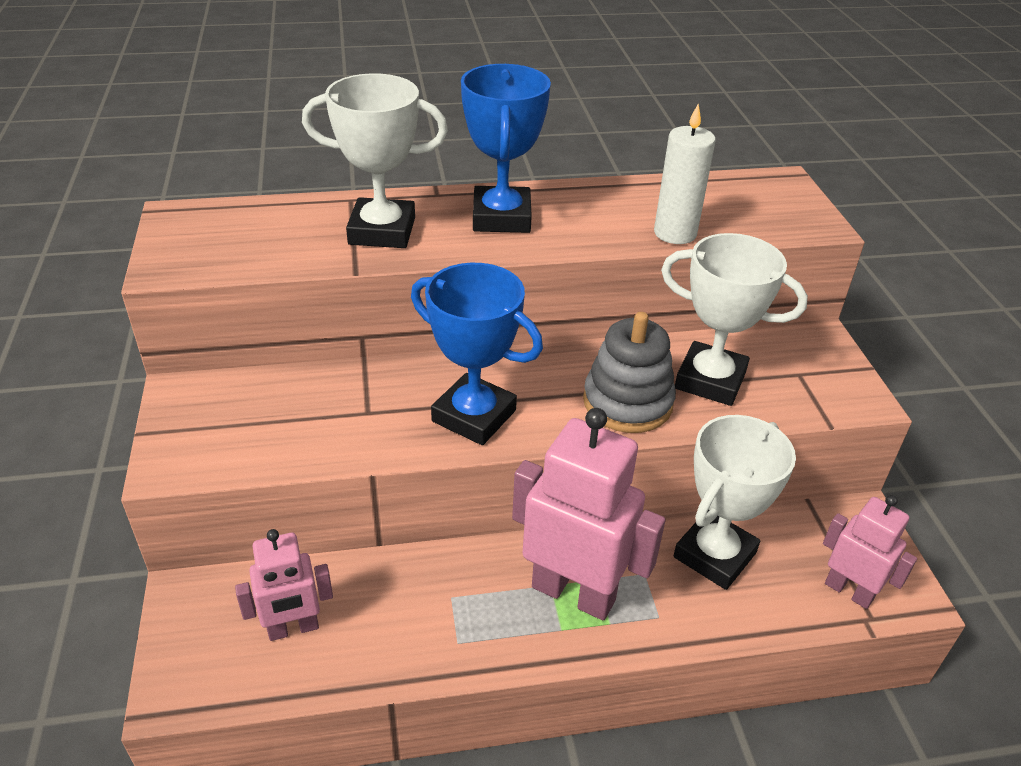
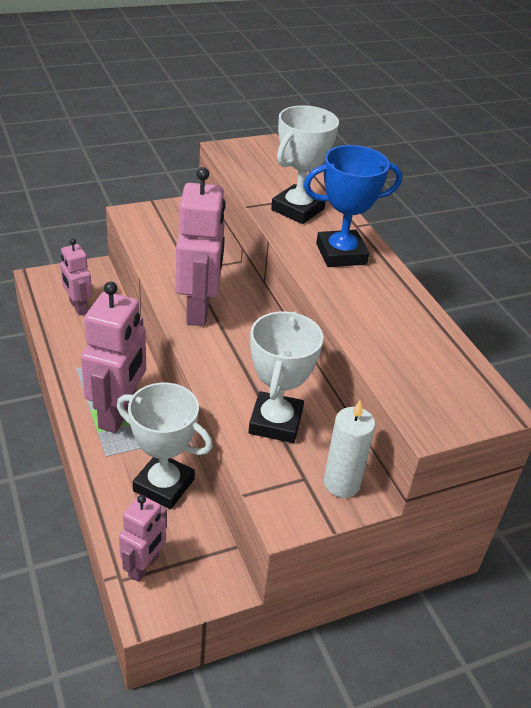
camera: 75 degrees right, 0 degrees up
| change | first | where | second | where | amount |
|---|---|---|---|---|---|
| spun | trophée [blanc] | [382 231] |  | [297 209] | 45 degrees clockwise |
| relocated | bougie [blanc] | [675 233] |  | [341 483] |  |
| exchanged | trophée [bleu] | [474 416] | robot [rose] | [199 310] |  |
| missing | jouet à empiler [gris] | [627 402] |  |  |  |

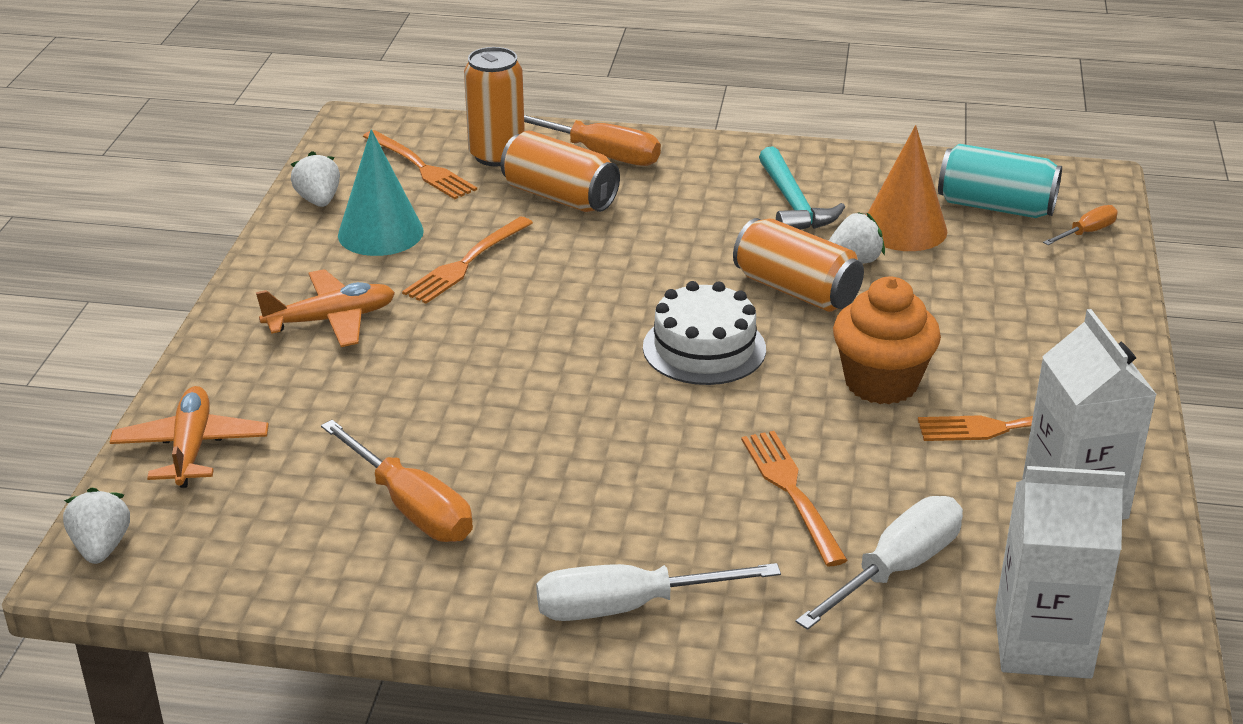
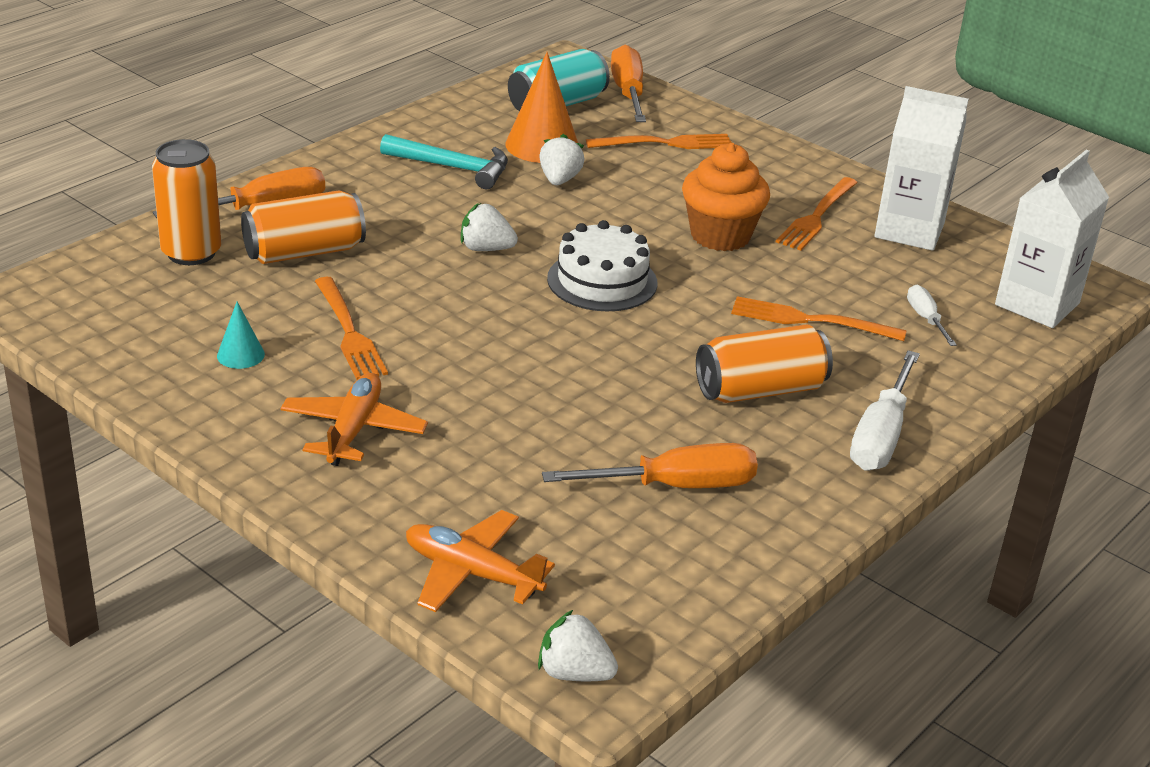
camera: 60 degrees left, 0 degrees up
| change | first | where | second | where | amount |
|---|---|---|---|---|---|
| size | cône [turquoise] | [380 233] |  | [240 355] | x0.51 |
| relocated | fourchette [orange] | [421 167] |  | [666 143] |  |
| relocated | fraise [blanc] | [318 200] |  | [486 249] |  |
| size | tournevis [orange] | [1087 232] |  | [628 92] | x1.83 |
| relocated | canette [orange] | [796 290] |  | [760 390] |  |
| size | tournevis [blanc] | [897 568] |  | [925 318] | x0.55 |

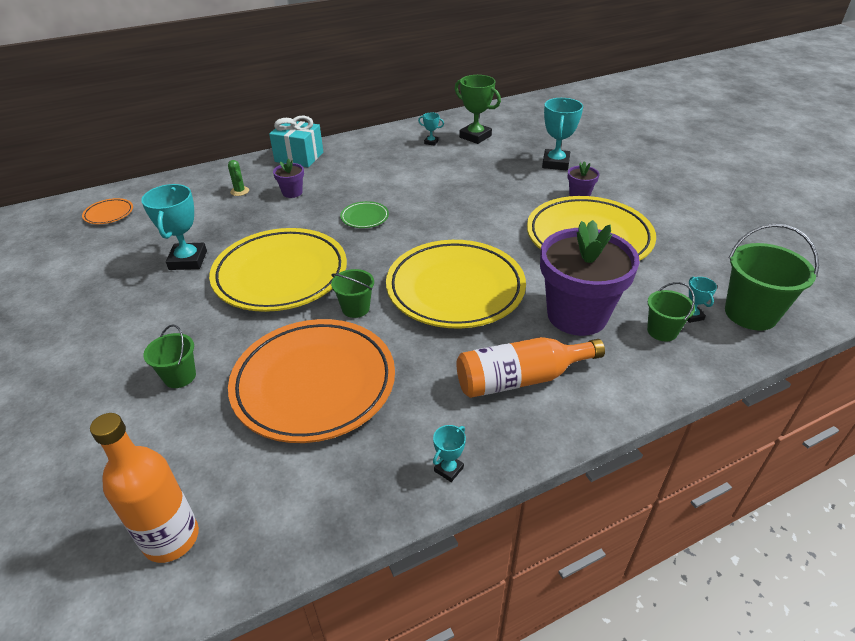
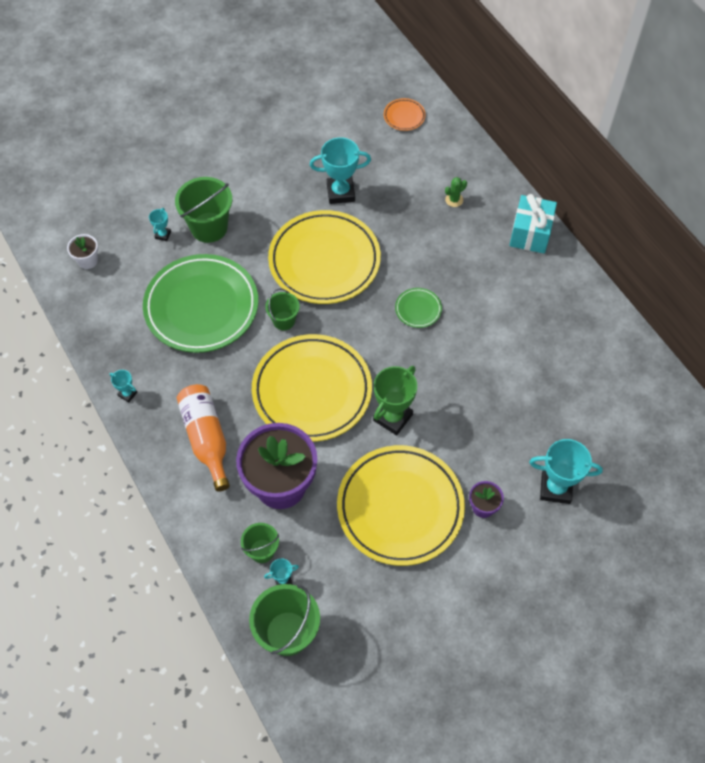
camera: 85 degrees right, 20 degrees up
| change | first | where | second | where | amount |
|---|---|---|---|---|---|
| relocated | trophée [vert] | [475 136] |  | [393 417] |  |
| relocated | trophée [turquoise] | [431 142] |  | [163 235] |  |
| missing | pot de fleurs [violet] | [292 192] |  |  |  |
| colour | assiette [orange] | [314 384] | assiette [vert] | [201 307] |  |
| size | seau [vert] | [180 376] |  | [209 227] | x1.74 |
| exchanged | bouteille [orange] | [171 538] | pot de fleurs [blanc] | [88 261] |  |

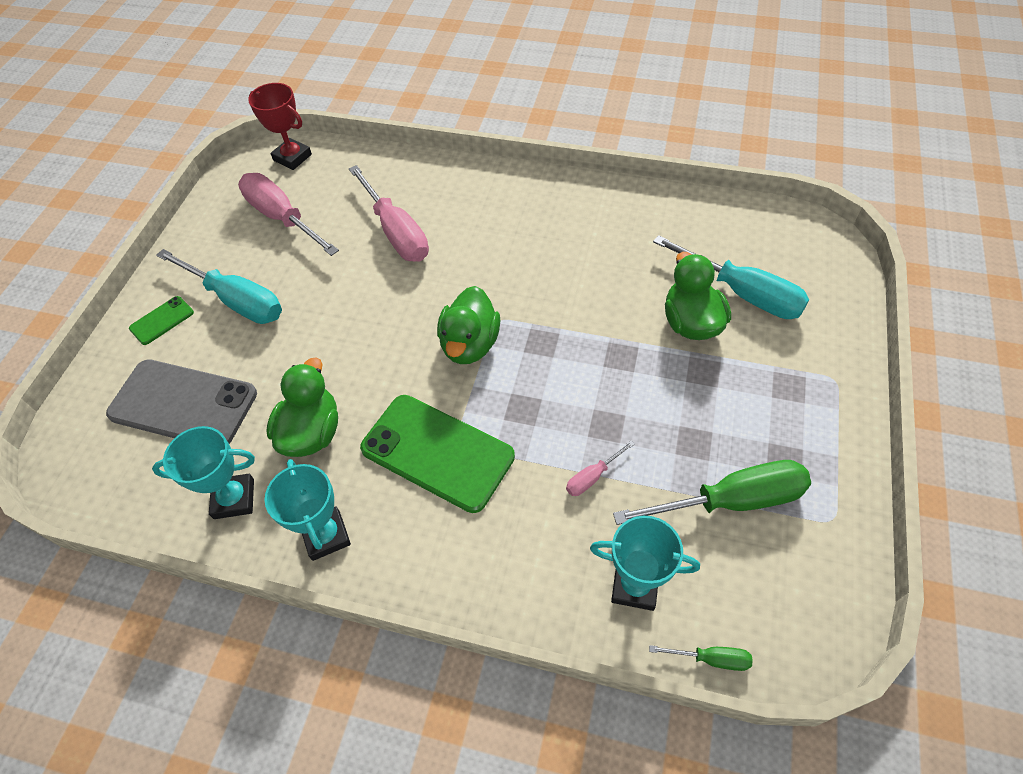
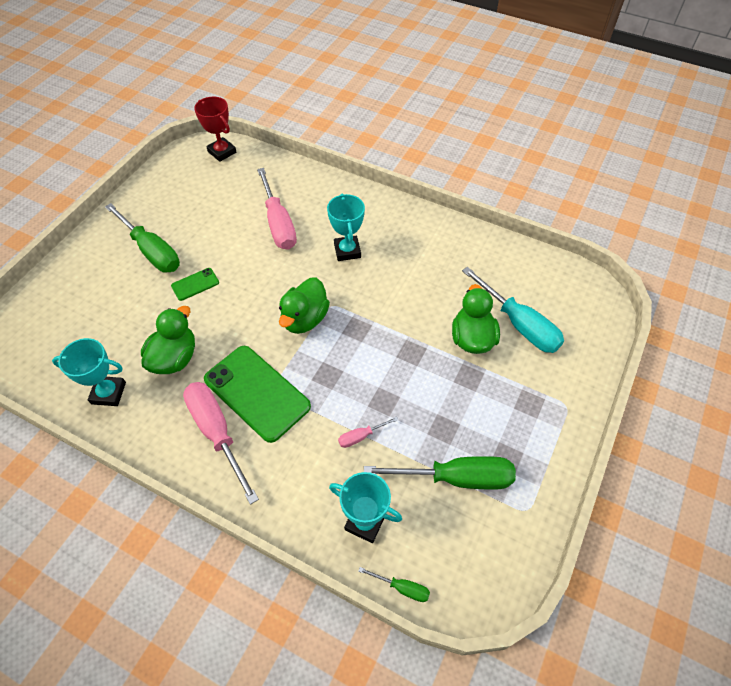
camera: 10 degrees right, 0 degrees up
| change | first | where | second | where | amount |
|---|---|---|---|---|---|
| relocated | tournevis [rose] | [282 218] |  | [217 432] |  |
| colour | tournevis [turquoise] | [237 301] | tournevis [vert] | [152 251] |  |
| relocated | téléphone [vert] | [162 320] |  | [195 284] |  |
| missing | téléphone [gris] | [183 404] |  |  |  |
| relocated | trophée [turquoise] | [326 535] |  | [347 251] |  |

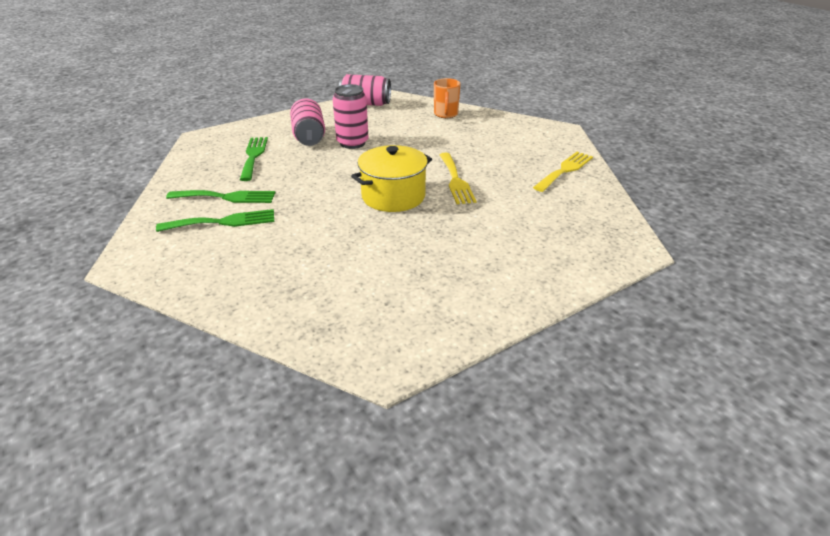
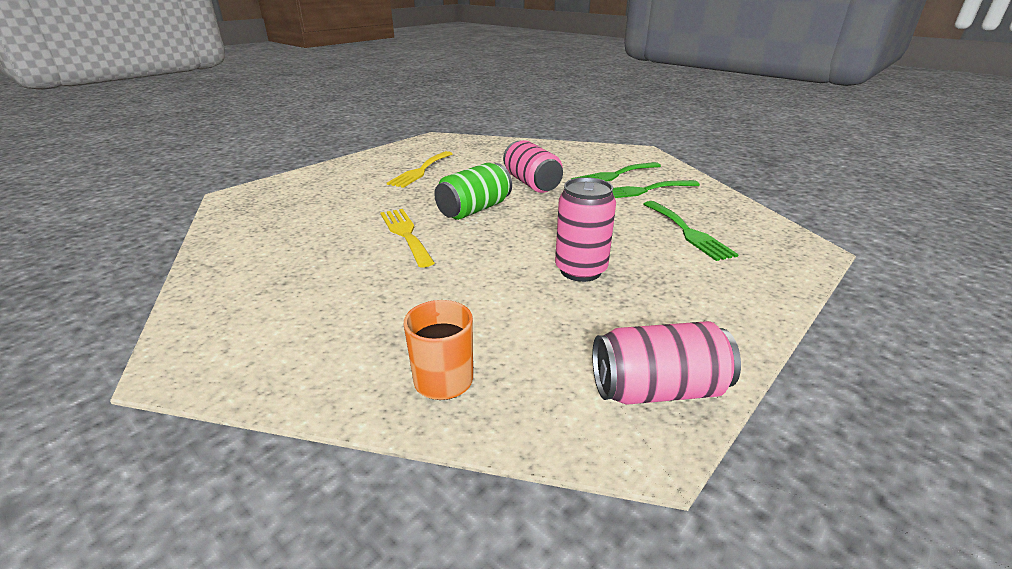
camera: 165 degrees right, 5 degrees down
| change | first | where | second | where | amount |
|---|---|---|---|---|---|
| relocated | canette [rose] | [309 136] |  | [532 183] |  |
| exchanged | marmite [jaune] | [393 196] | canette [vert] | [474 209] |  |
| relocated | fourchette [jaune] | [565 170] |  | [420 171] |  |

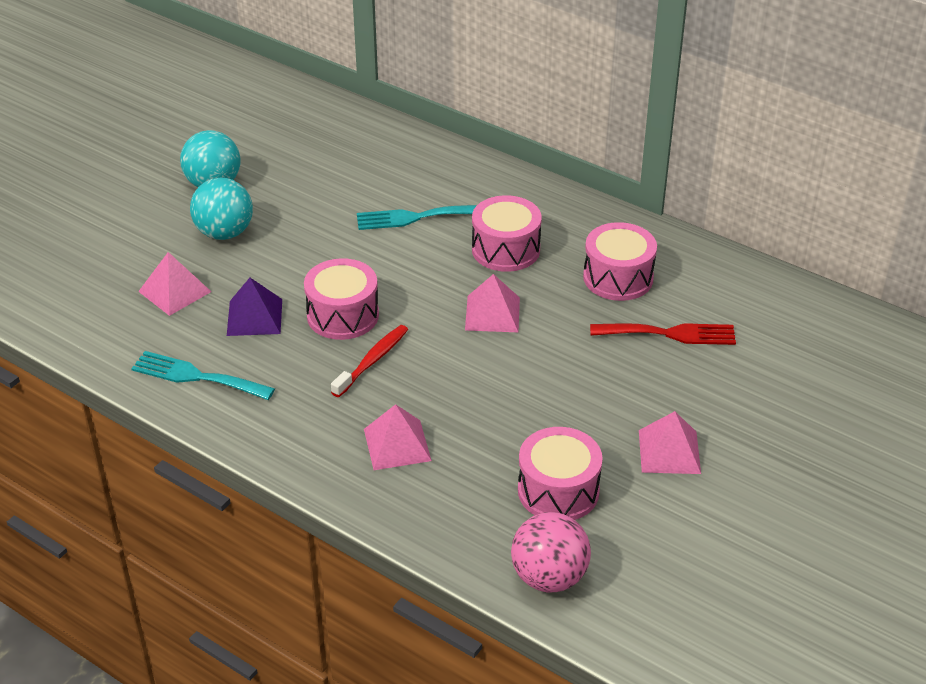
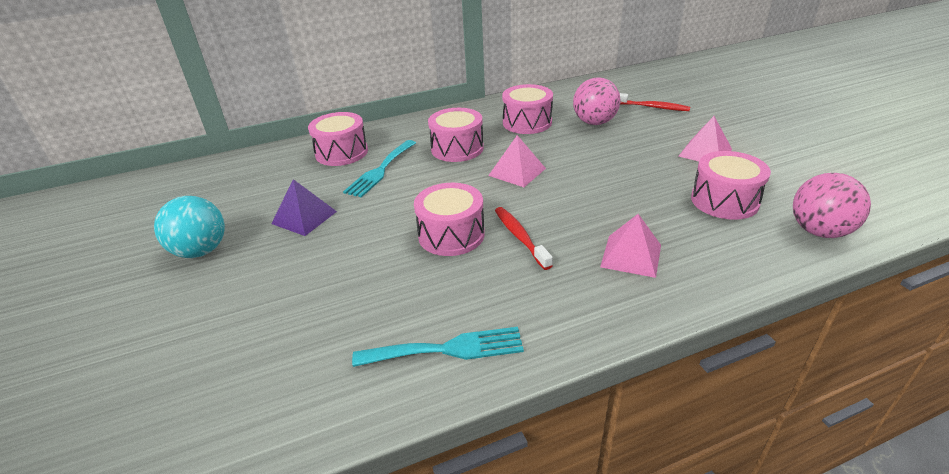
camera: 55 degrees left, 5 degrees down
| change | first | where | second | where | amount |
|---|---|---|---|---|---|
| missing | balle [turquoise] | [224 233] |  |  |  |
| missing | pyramide [rose] | [174 291] |  |  |  |
| relocated | pyramide [violet] | [254 317] |  | [304 217] |  |
| exchanged | fourchette [rouge] | [670 334] | balle [rose] | [594 122] |  |
| spun | fourchette [turquoise] | [197 376] |  | [447 349] | 150 degrees counterclockwise |
| appeared |  |  | brosse à dents [rouge] | [652 107] |  |
| appeared |  |  | tambour [rose] | [341 152] |  |

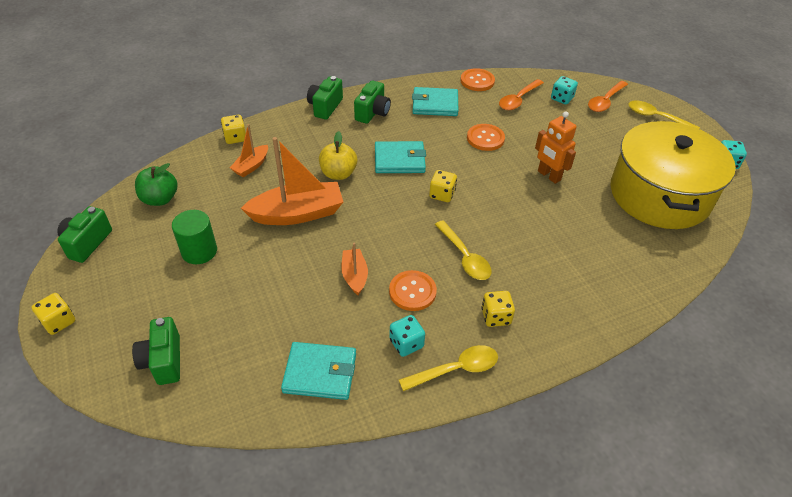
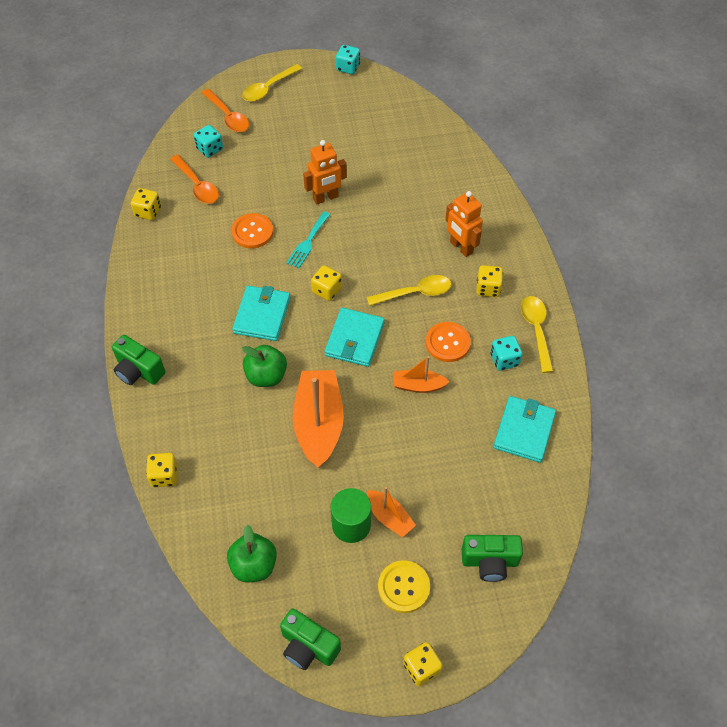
camera: 75 degrees left, 10 degrees up
| change | first | where | second | where | amount |
|---|---|---|---|---|---|
| exchanged | bouton [orange] | [477 81] | dé [jaune] | [148 212] |  |
| missing | appareil photo [vert] | [372 113] |  |  |  |
| relocated | portefeuille [turquoise] | [435 104] |  | [355 339] |  |
| missing | marmite [jaune] | [659 195] |  |  |  |
| relocated | bateau [orange] | [251 166] |  | [389 517] |  |
| colour | pomme [jaune] | [338 174] | pomme [vert] | [266 376] |  |
| appeared |  |  | robot [orange] | [461 247] |  |
| appeared |  |  | fourchette [turquoise] | [308 242] |  |
| appeared |  |  | bouton [jaune] | [404 587] |  |

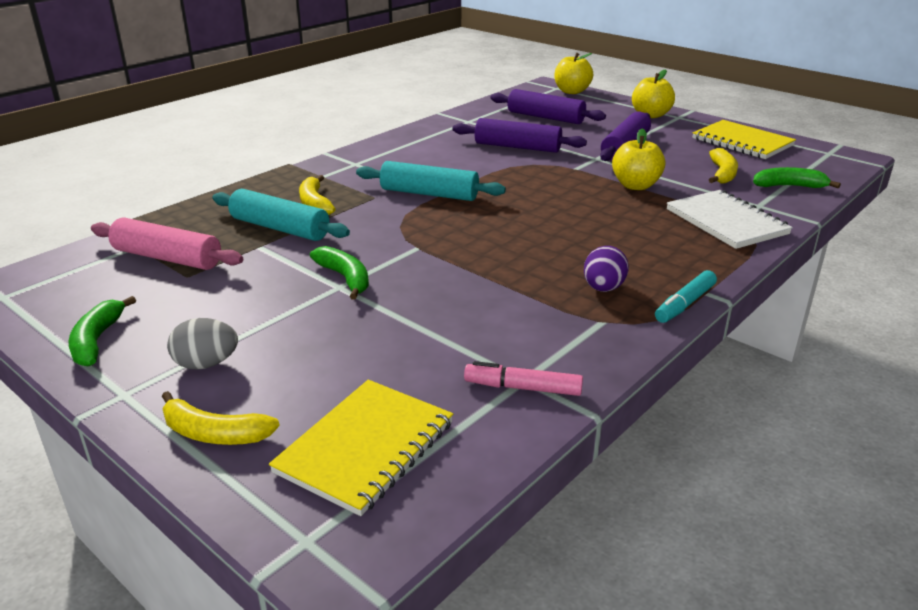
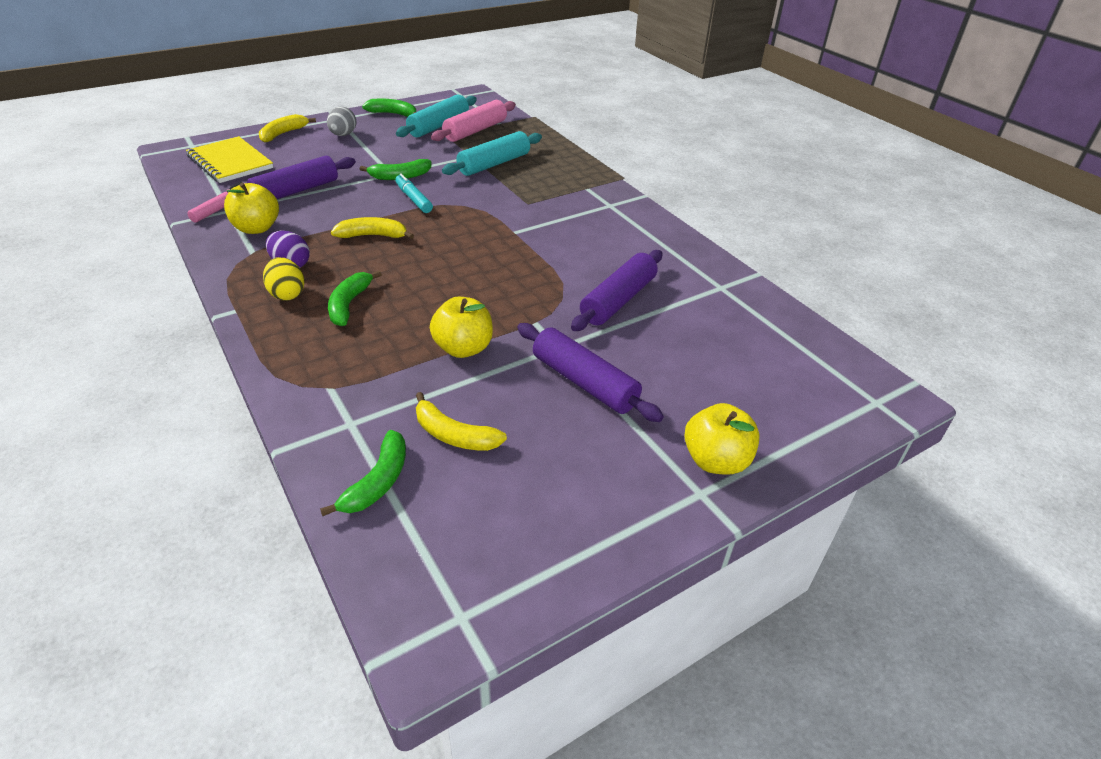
camera: 105 degrees right, 10 degrees up
| change | first | where | second | where | amount |
|---|---|---|---|---|---|
| relocated | pomme [jaune] | [571 91] |  | [256 228] |  |
| relocated | rouleau à pâtisserie [violet] | [545 117] |  | [296 191] |  |
| missing | carnet [jaune] | [742 142] |  |  |  |
| relocated | rouleau à pâtisserie [turquoise] | [429 194] |  | [439 126] |  |
| relocated | banane [jaune] | [315 204] |  | [373 236] |  |
| missing | carnet [blanc] | [726 222] |  |  |  |
| relocated | feutre [turquoise] | [685 304] |  | [413 199] |  |
| appeared |  |  | œuf [jaune] | [287 294] |  |
| appeared |  |  | banane [vert] | [349 304] |  |

